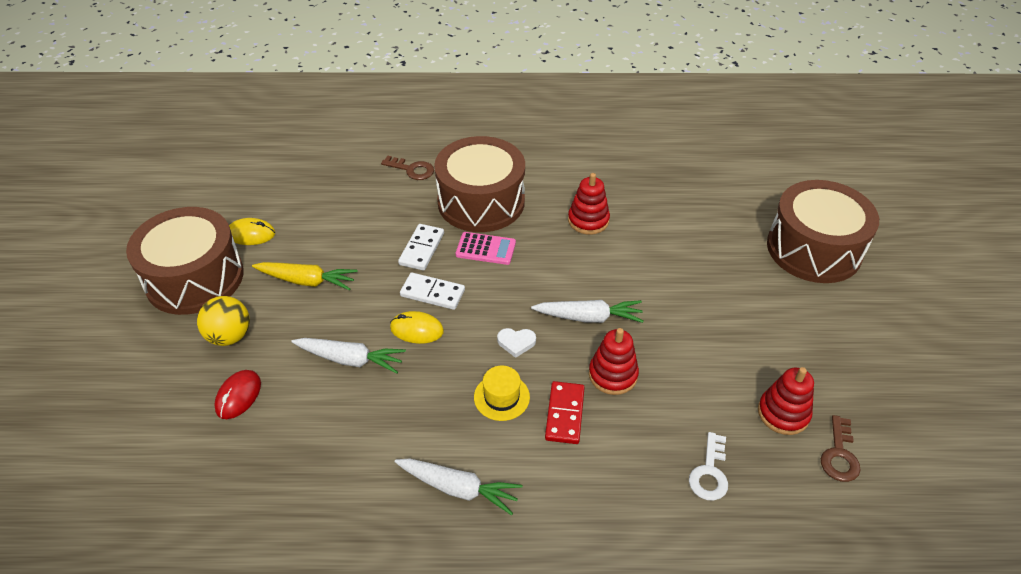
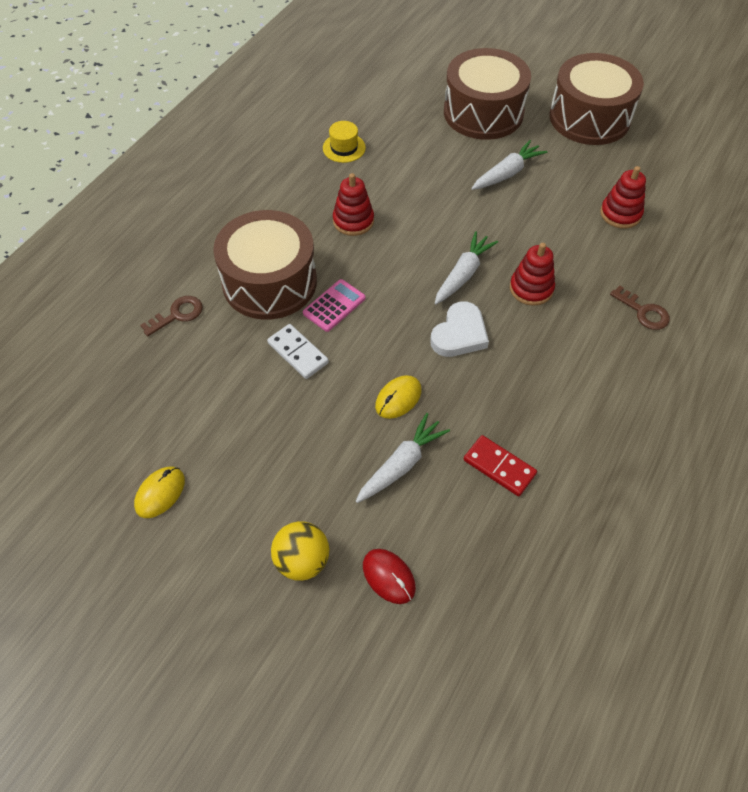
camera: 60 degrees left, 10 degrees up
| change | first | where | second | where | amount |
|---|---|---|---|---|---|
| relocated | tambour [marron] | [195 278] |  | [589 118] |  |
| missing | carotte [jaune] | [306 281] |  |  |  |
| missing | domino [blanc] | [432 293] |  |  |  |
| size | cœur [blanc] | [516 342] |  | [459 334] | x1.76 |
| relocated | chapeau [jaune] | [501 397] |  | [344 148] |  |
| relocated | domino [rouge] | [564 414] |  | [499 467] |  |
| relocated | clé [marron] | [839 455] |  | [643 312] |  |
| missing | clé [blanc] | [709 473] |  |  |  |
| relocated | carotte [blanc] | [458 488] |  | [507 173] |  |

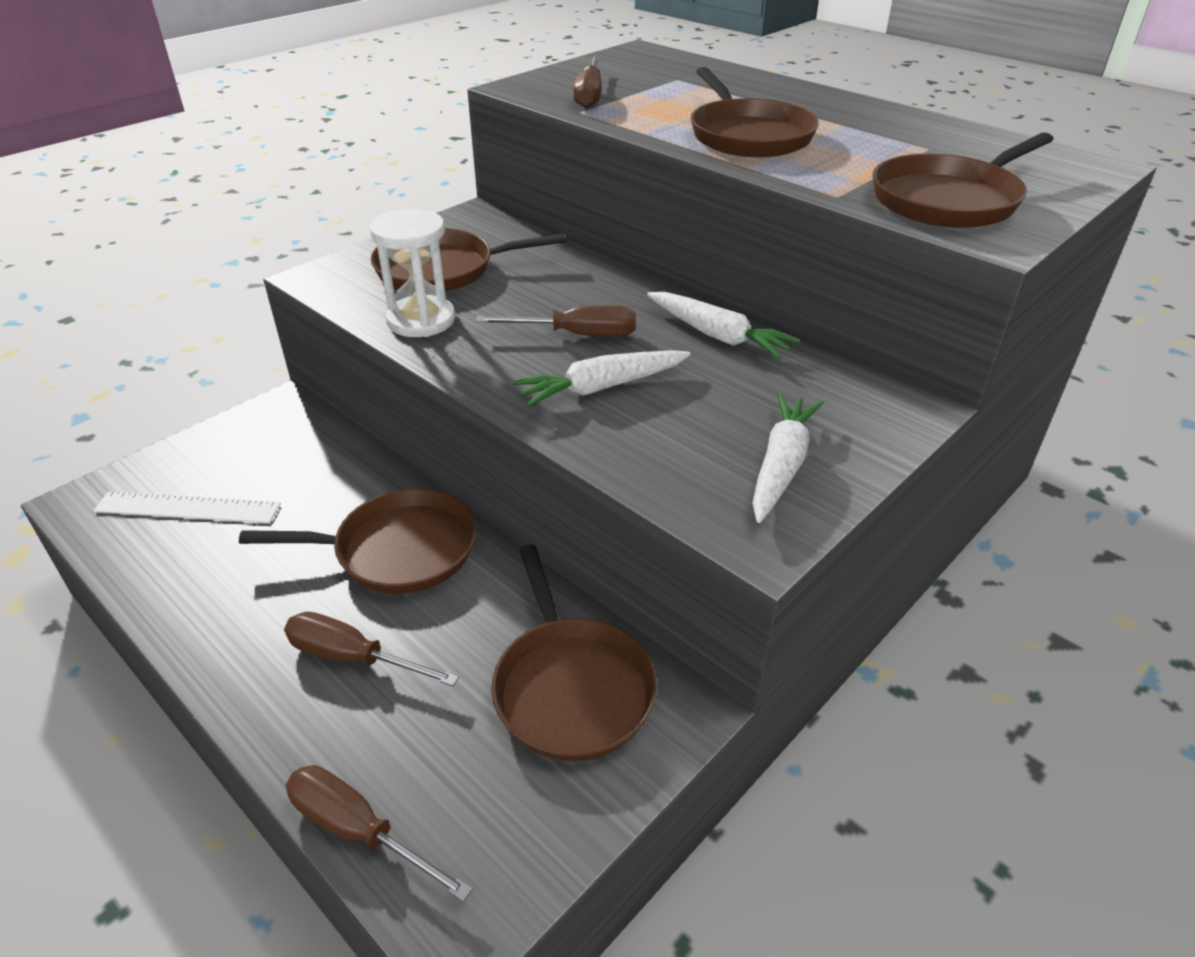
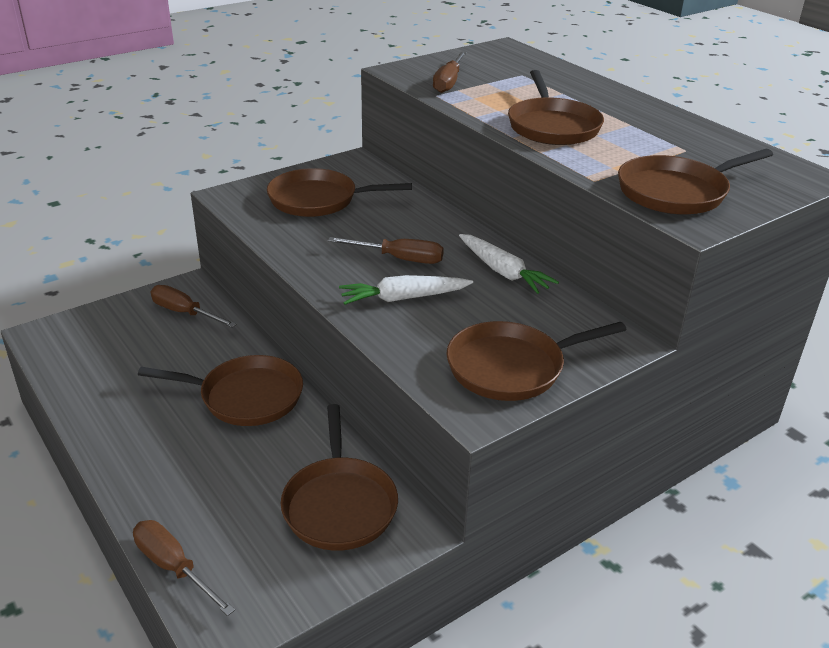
camera: 10 degrees right, 5 degrees down
| change | first | where | second | where | amount |
|---|---|---|---|---|---|
| missing | sablier [blanc] | [421 320] |  |  |  |
| exchanged | carotte [blanc] | [781 465] | poêle [marron] | [511 367] |  |
| missing | règle [blanc] | [188 507] |  |  |  |
| relocated | tournevis [marron] | [353 658] |  | [184 313] |  |

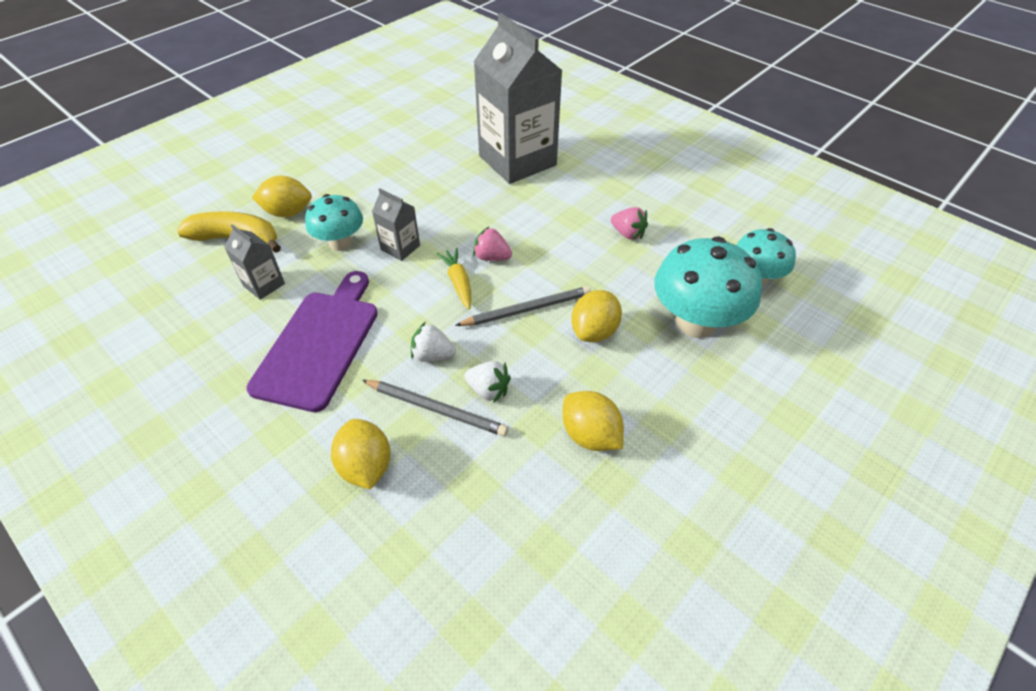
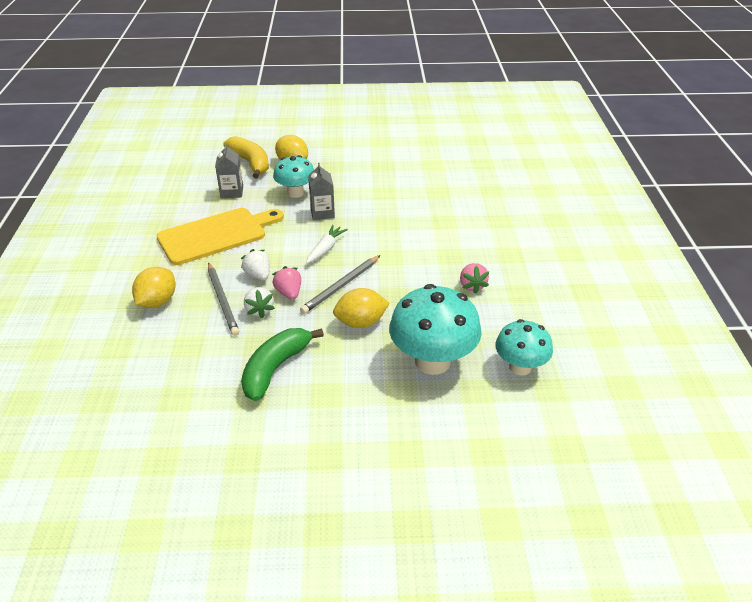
camera: 45 degrees right, 10 degrees down
| change | first | where | second | where | amount |
|---|---|---|---|---|---|
| missing | brique de lait [gris] | [517 160] |  |  |  |
| relocated | fraise [rose] | [491 257] |  | [289 293] |  |
| colour | carotte [jaune] | [458 282] | carotte [blanc] | [325 249] |  |
| colour | planche à découper [violet] | [319 344] | planche à découper [jaune] | [216 235] |  |
| spun | crayon [gris] | [527 309] |  | [341 286] | 105 degrees clockwise |
| exchanged | citron [jaune] | [590 435] | banane [vert] | [275 368] |  |

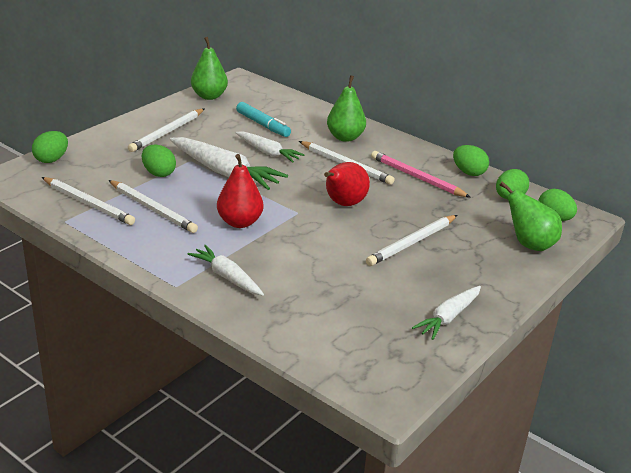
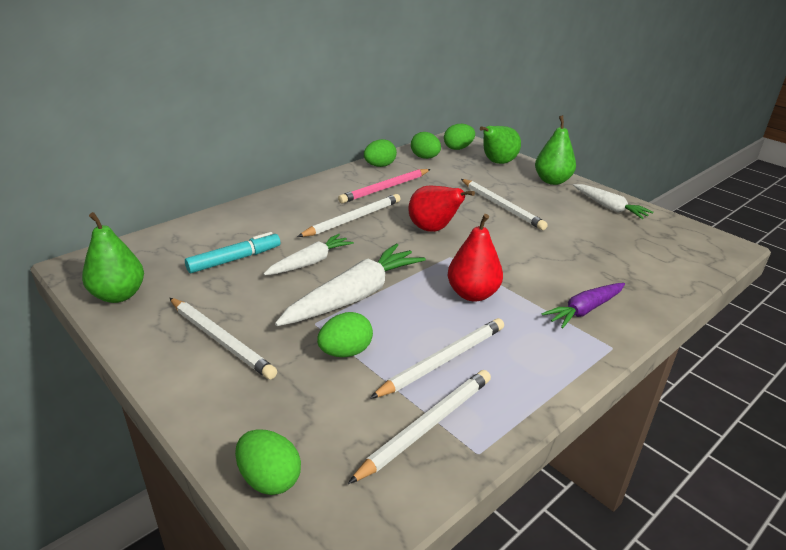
camera: 80 degrees left, 0 degrees up
| change | first | where | second | where | amount |
|---|---|---|---|---|---|
| relocated | poire [vert] | [345 137] |  | [552 181] |  |
| colour | carotte [blanc] | [227 277] | carotte [violet] | [584 310] |  |

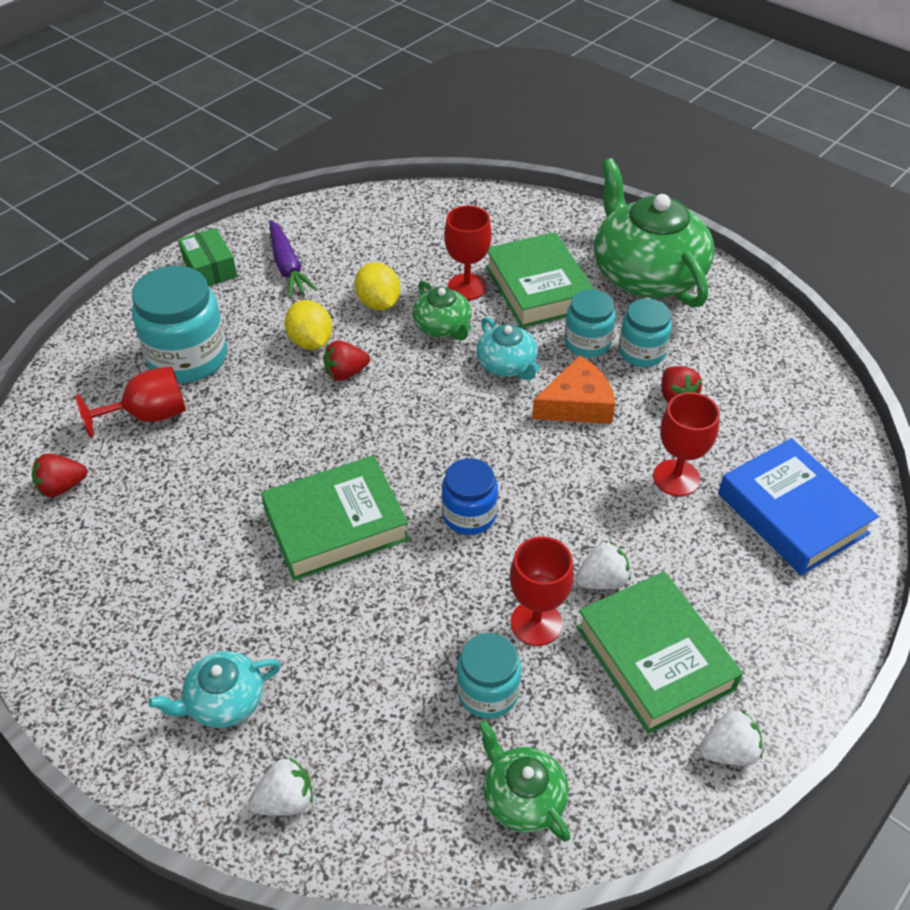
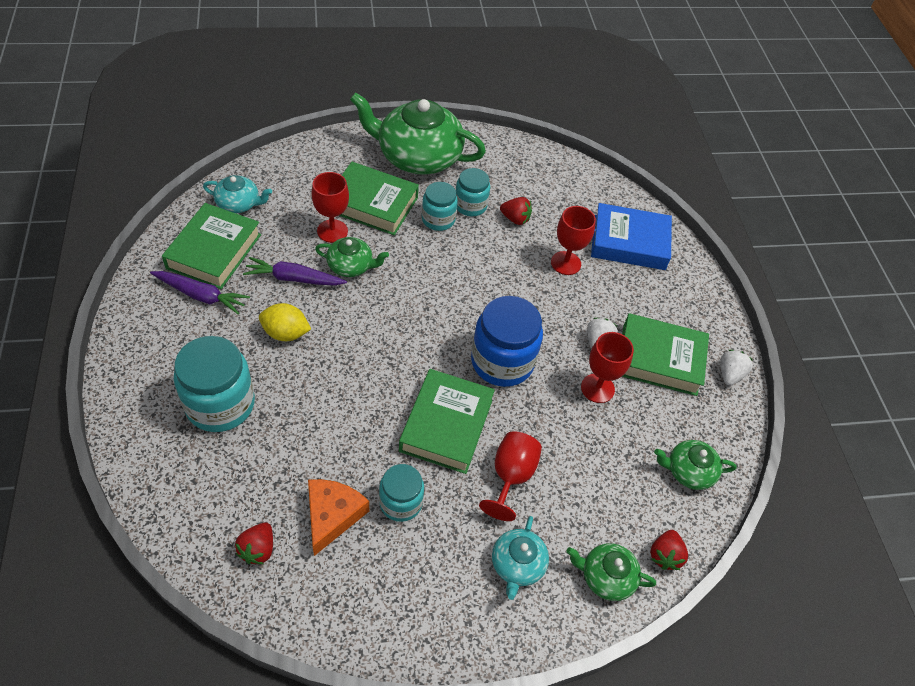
camera: 55 degrees left, 5 degrees up
| change | first | where | second | where | amount |
|---|---|---|---|---|---|
| missing | boîte [vert] | [210 268] |  |  |  |
| exchanged | citron [jaune] | [378 303] | carotte [violet] | [294 278] |  |
| relocated | théière [turquoise] | [507 365] |  | [239 204] |  |
| relocated | fraise [rouge] | [346 373] |  | [665 555] |  |
| relocated | fromage [orange] | [577 404] |  | [332 515] |  |
| relocated | verre à pied [rouge] | [149 415] |  | [511 476] |  |
| size | bocal [bleu] | [469 515] |  | [502 362] | x1.68 |
| relocated | bocal [turquoise] | [487 692] |  | [400 502] |  |
| exchanged | fraise [blanc] | [285 800] | théière [vert] | [606 577] |  |
| appeared |  |  | livre [vert] | [214 251] |  |

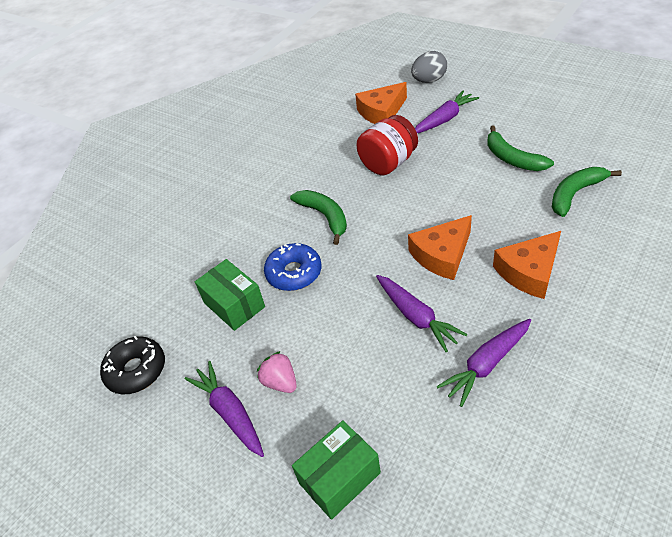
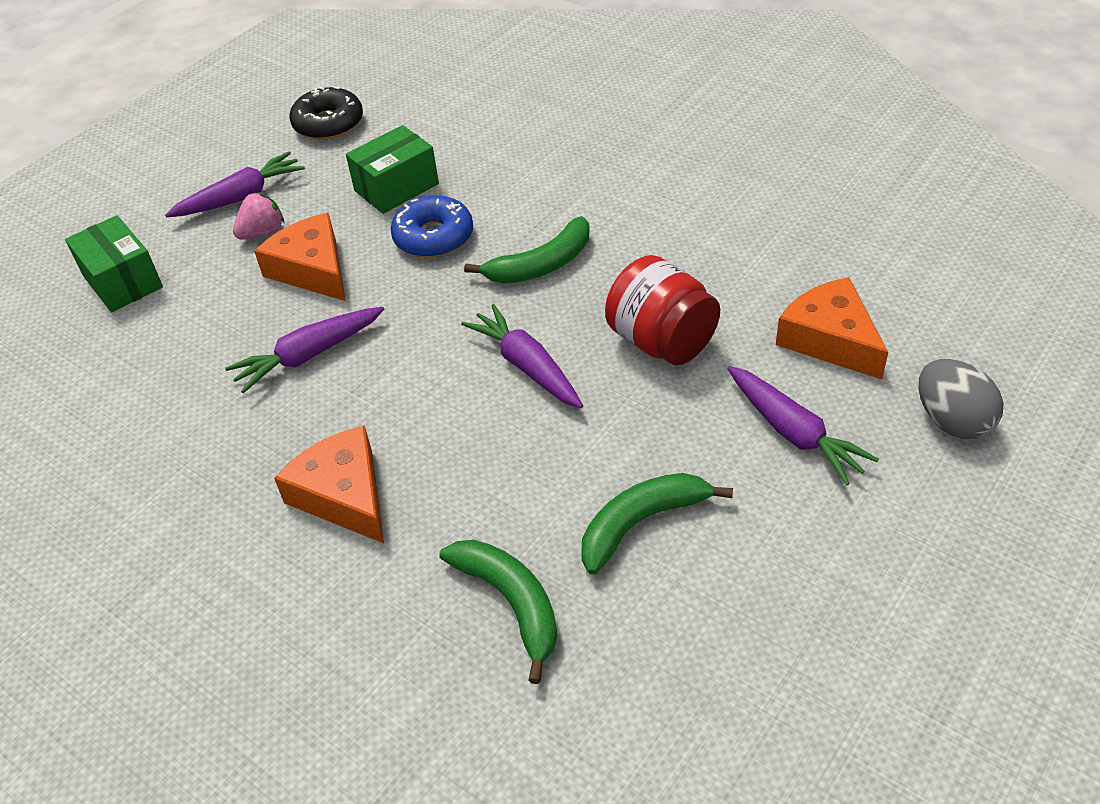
camera: 90 degrees right, 0 degrees up
| change | first | where | second | where | amount |
|---|---|---|---|---|---|
| relocated | fromage [orange] | [442 255] |  | [312 269] |  |
| relocated | carotte [violet] | [486 364] |  | [527 366] |  |

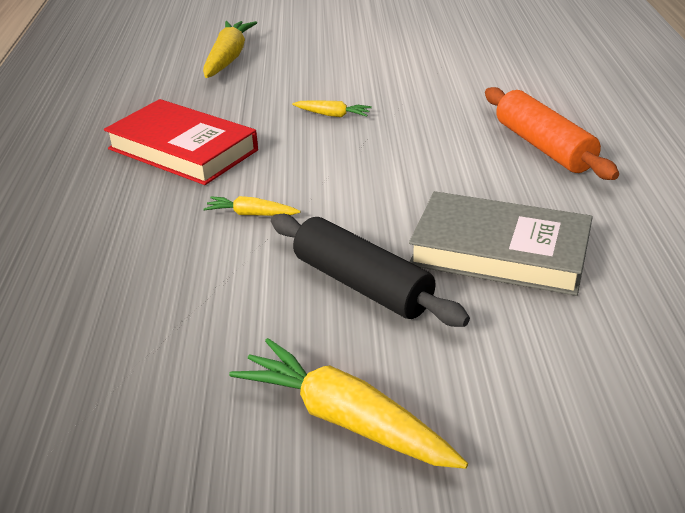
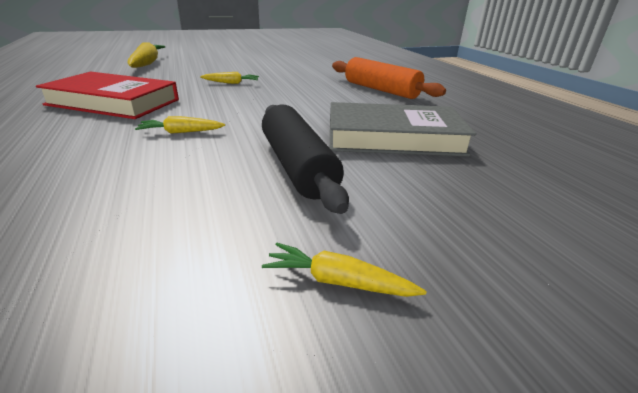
camera: 20 degrees left, 5 degrees down
| change | first | where | second | where | amount |
|---|---|---|---|---|---|
| spun | rouleau à pâtisserie [noir] | [362 284] |  | [297 166] | 45 degrees clockwise |
| size | carotte [jaune] | [345 419] |  | [338 281] | x0.51 |

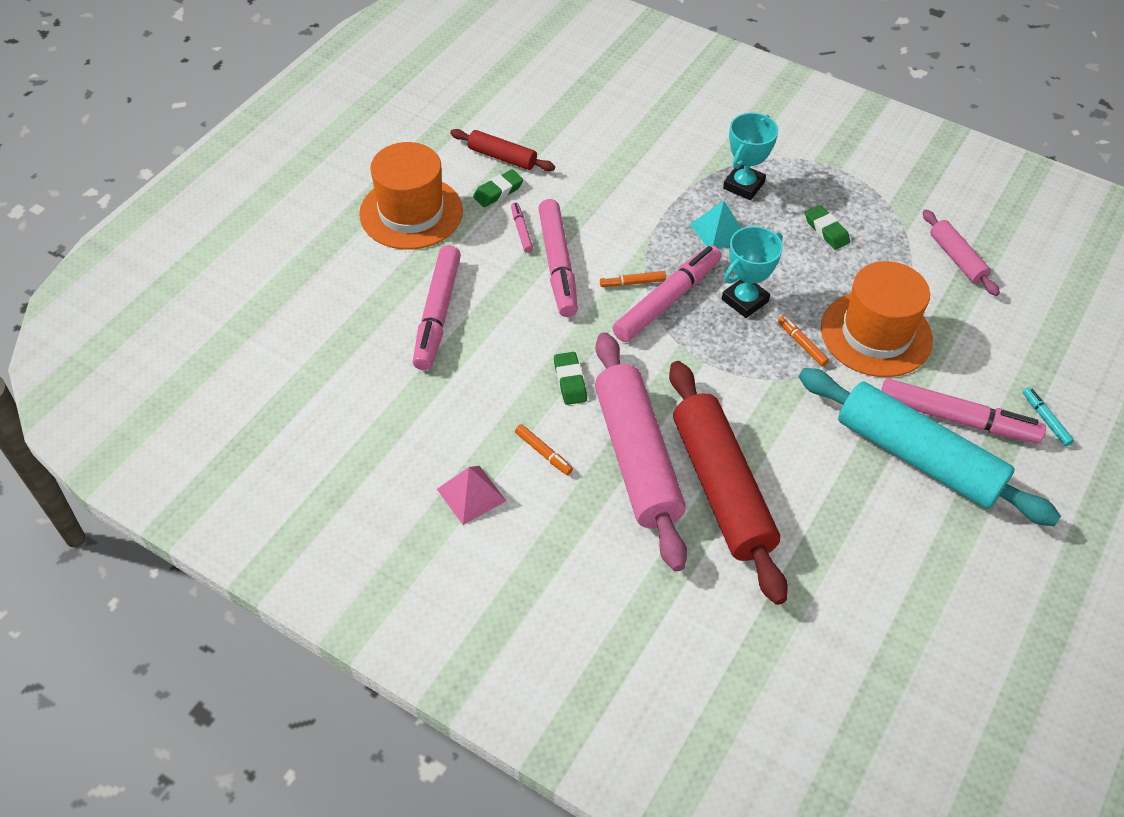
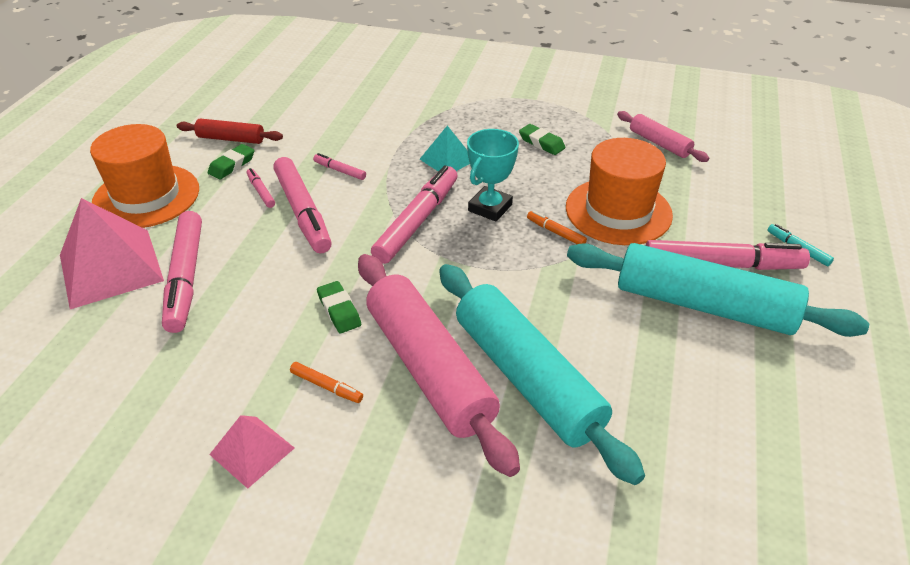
camera: 15 degrees left, 10 degrees down
| change | first | where | second | where | amount |
|---|---|---|---|---|---|
| missing | trophée [turquoise] | [743 185] |  |  |  |
| missing | feutre [orange] | [632 283] |  |  |  |
| colour | rouleau à pâtisserie [rouge] | [721 488] | rouleau à pâtisserie [turquoise] | [526 378] |  |
| appeared |  |  | feutre [rose] | [340 170] |  |
| appeared |  |  | pyramide [rose] | [111 267] |  |

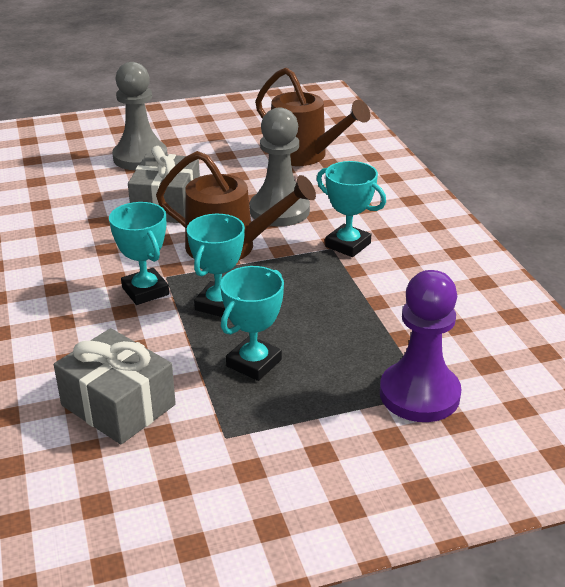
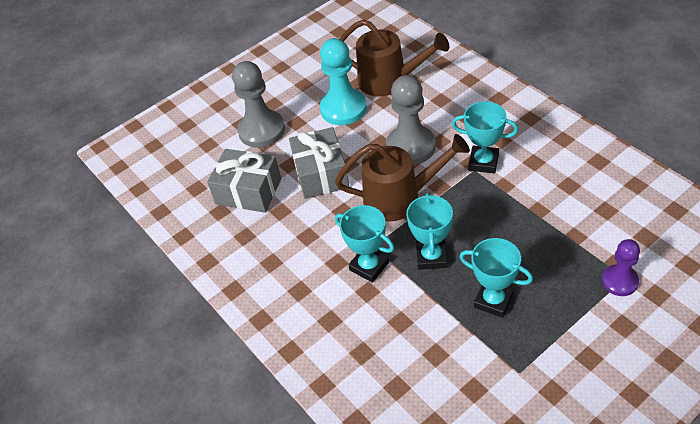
camera: 15 degrees left, 15 degrees up
| change | first | where | second | where | amount |
|---|---|---|---|---|---|
| spun | trophée [turquoise] | [254 363] |  | [493 301] | 75 degrees counterclockwise |
| size | pion [violet] | [419 394] |  | [619 281] | x0.60 |
| relocated | cadeau [gris] | [118 405] |  | [248 191] |  |
| appeared |  |  | pion [turquoise] | [343 109] |  |

